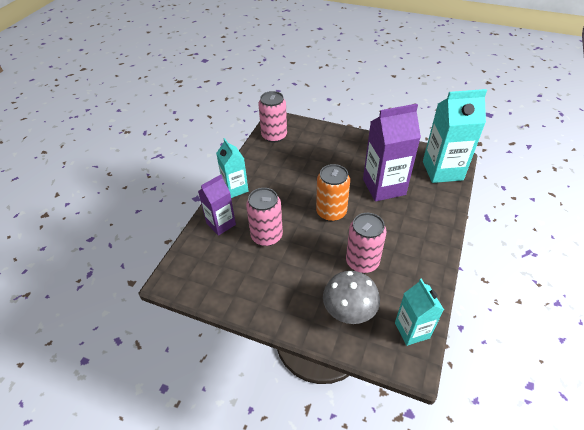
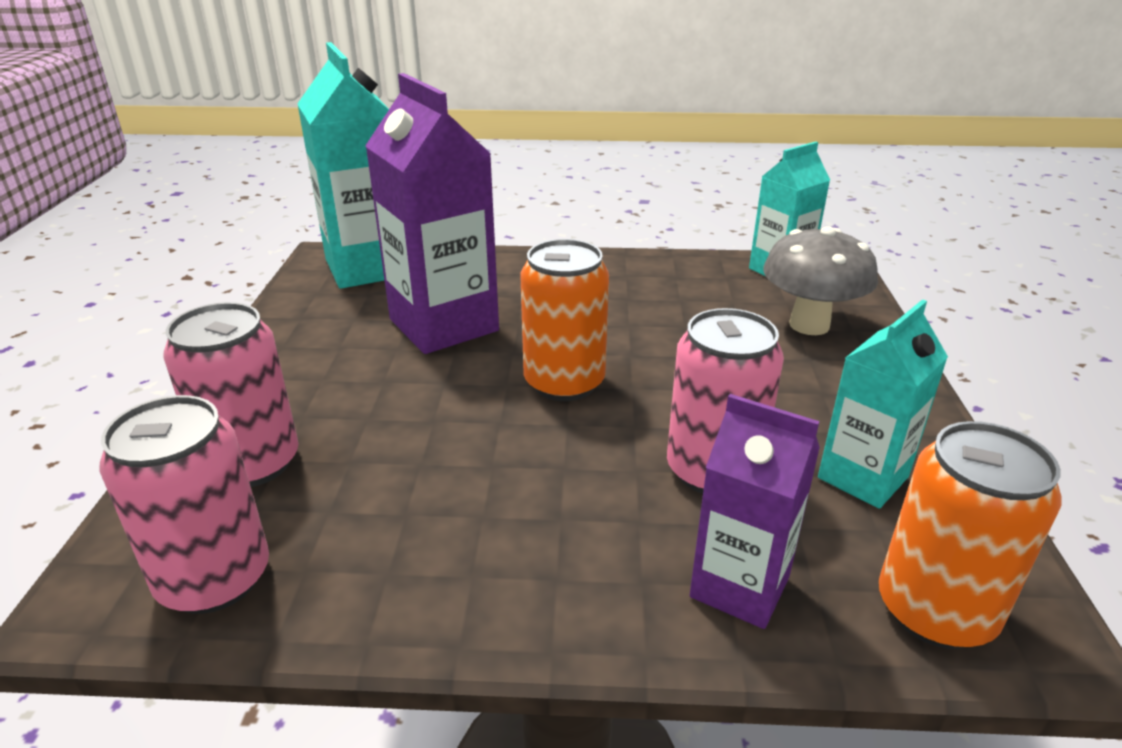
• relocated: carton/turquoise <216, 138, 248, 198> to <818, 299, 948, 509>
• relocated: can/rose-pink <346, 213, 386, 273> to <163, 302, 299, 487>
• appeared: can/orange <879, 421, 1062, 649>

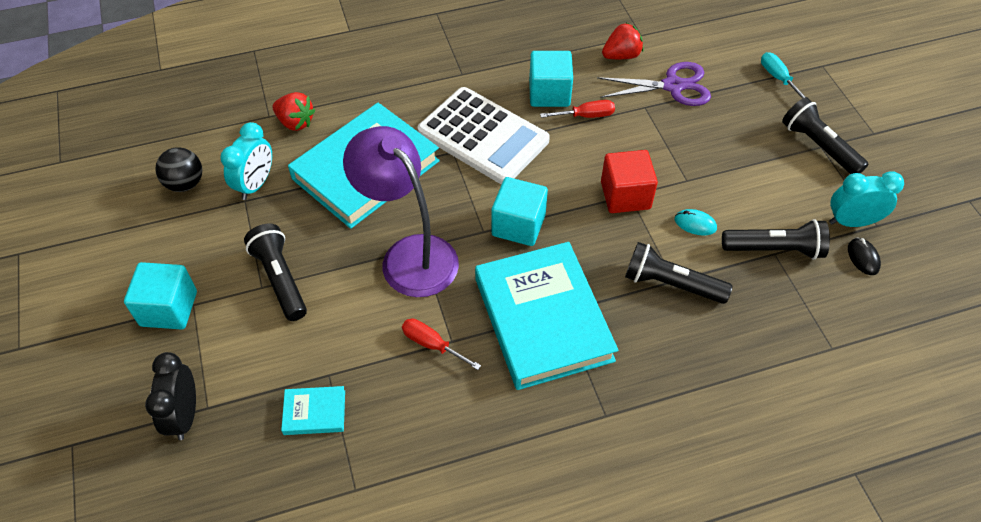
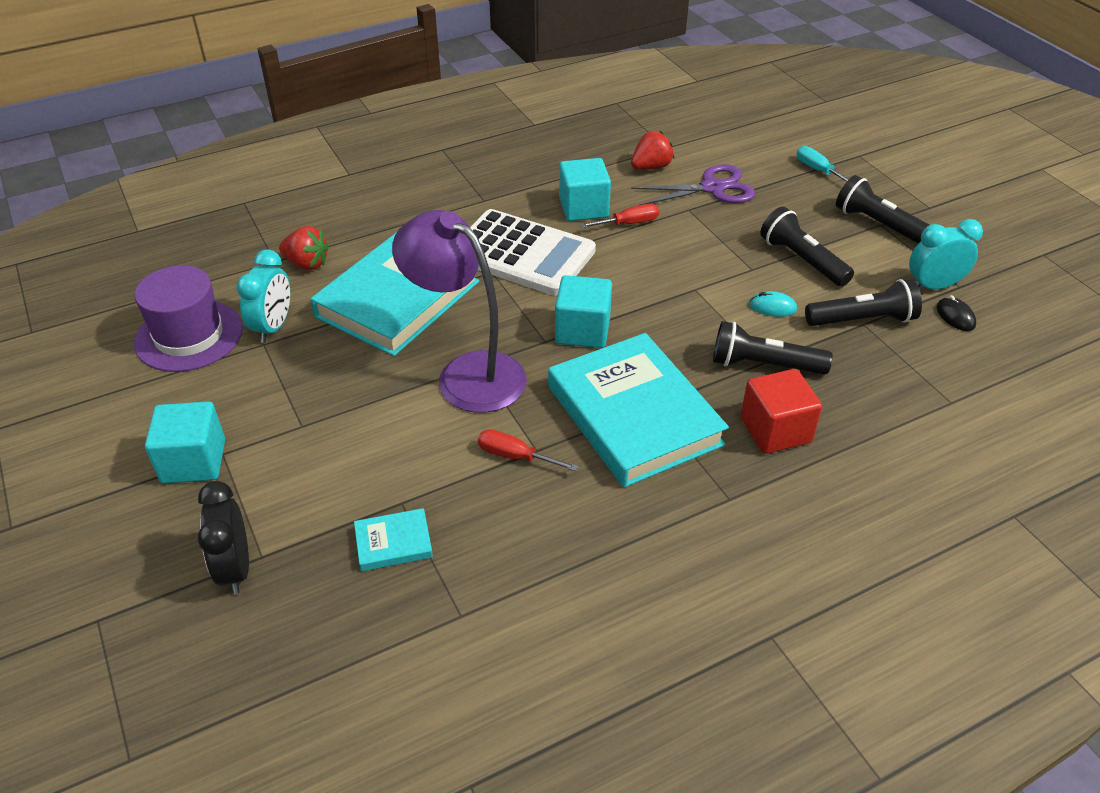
• exchanged: sphere/ebony <155, 147, 202, 192> to top hat/royal purple <134, 265, 243, 372>
• relocated: block/scarlet <601, 150, 658, 213> to <740, 369, 822, 454>
• relocated: torch/ebony <244, 224, 307, 321> to <760, 207, 854, 287>

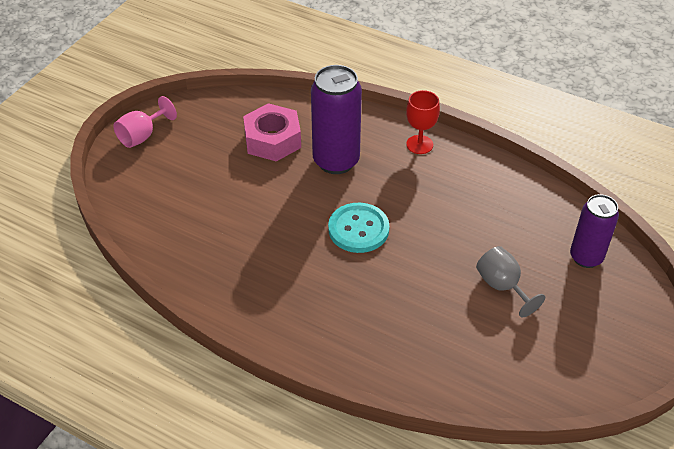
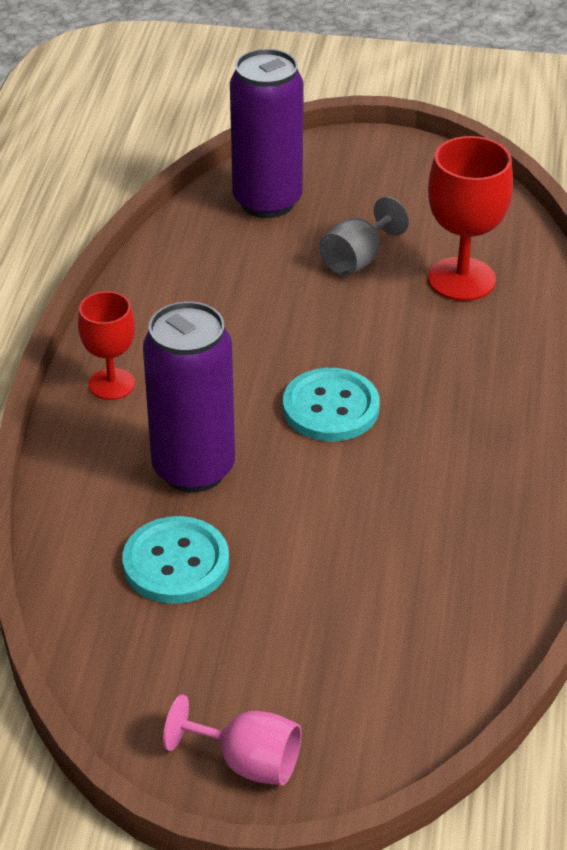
• exchanged: hex nut/rose-pink <243, 103, 301, 161> to button/turquoise <122, 516, 229, 604>
• size: can/royal purple <570, 194, 619, 268> = <230, 49, 304, 218> x1.52
• appeared: chalice/scarlet <428, 136, 513, 301>

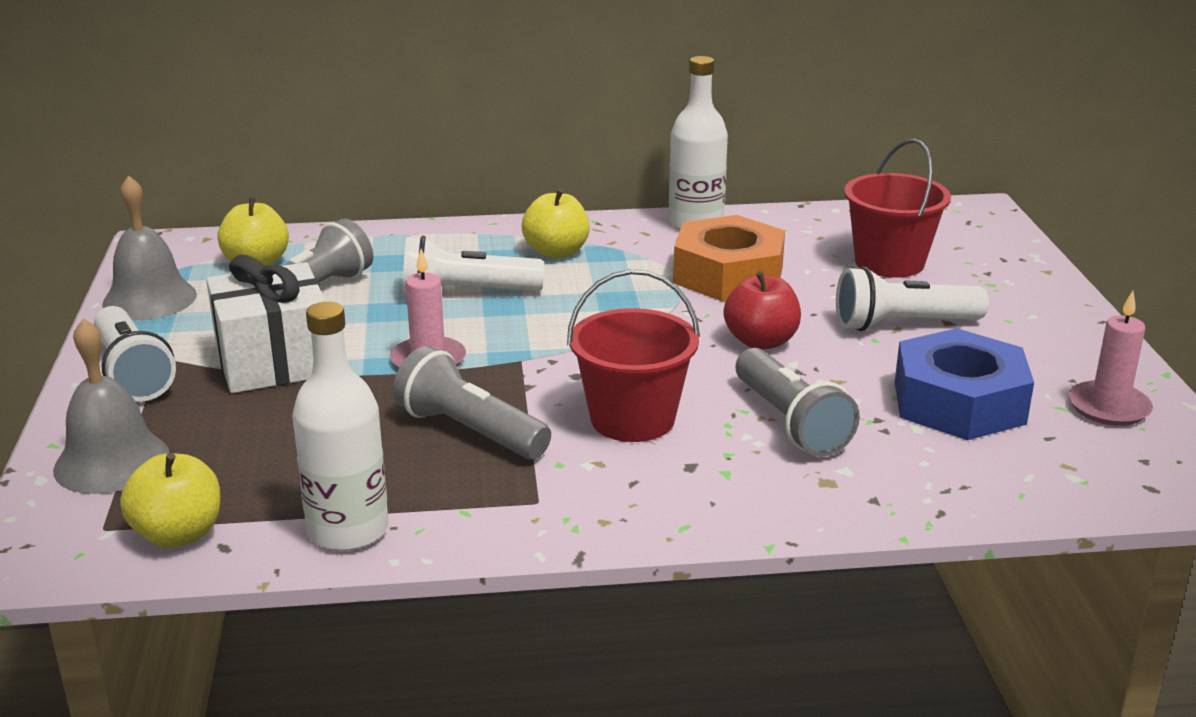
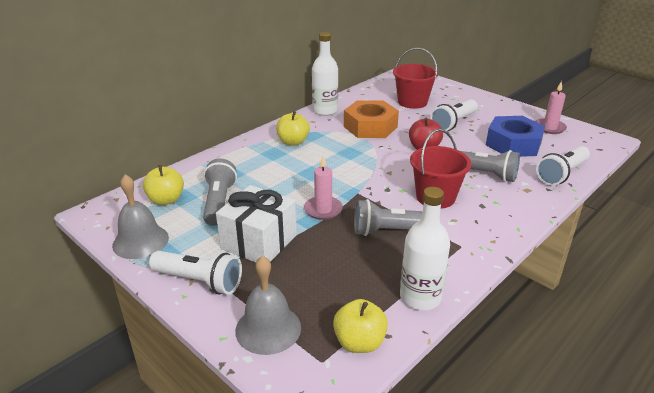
• relocated: torch/pure white <403, 236, 544, 294> to <536, 146, 590, 186>

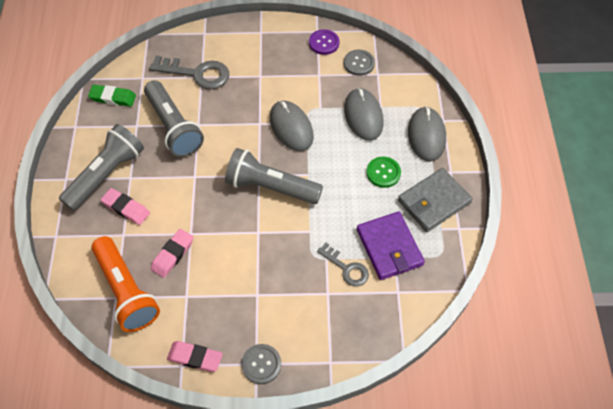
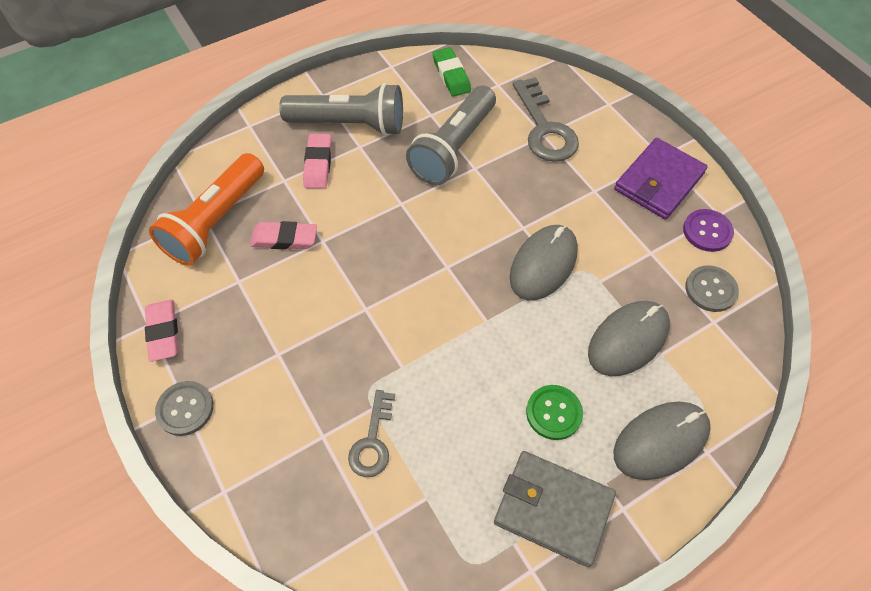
• missing: torch/gray <225, 148, 323, 204>
• relocated: wallet/royal purple <357, 212, 425, 280> to <614, 138, 708, 220>

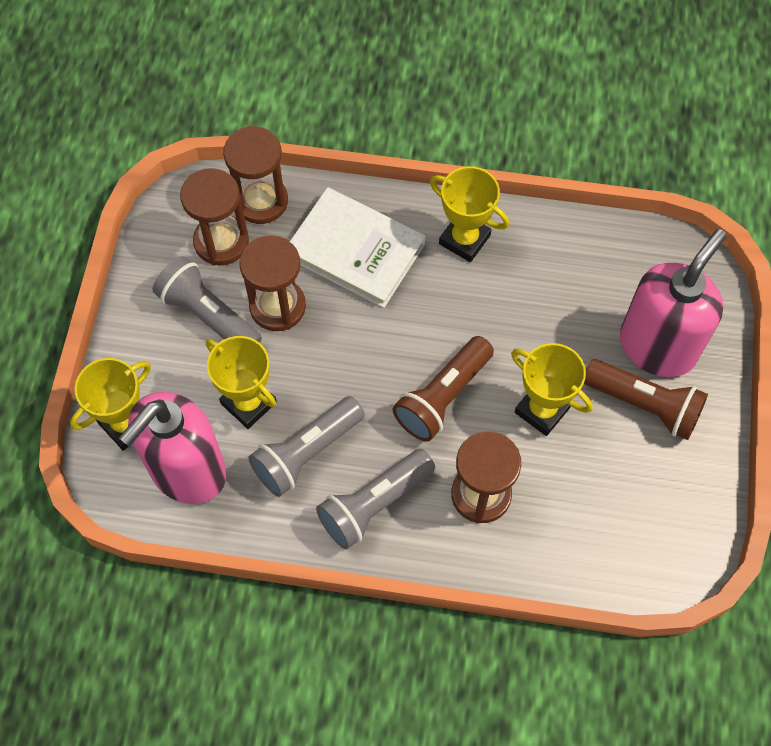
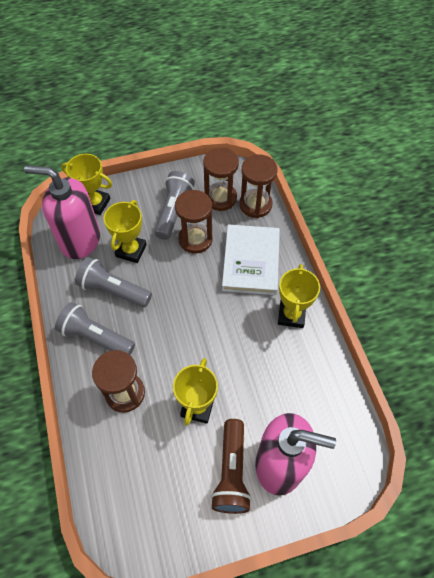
• missing: torch/brown <393, 336, 494, 442>

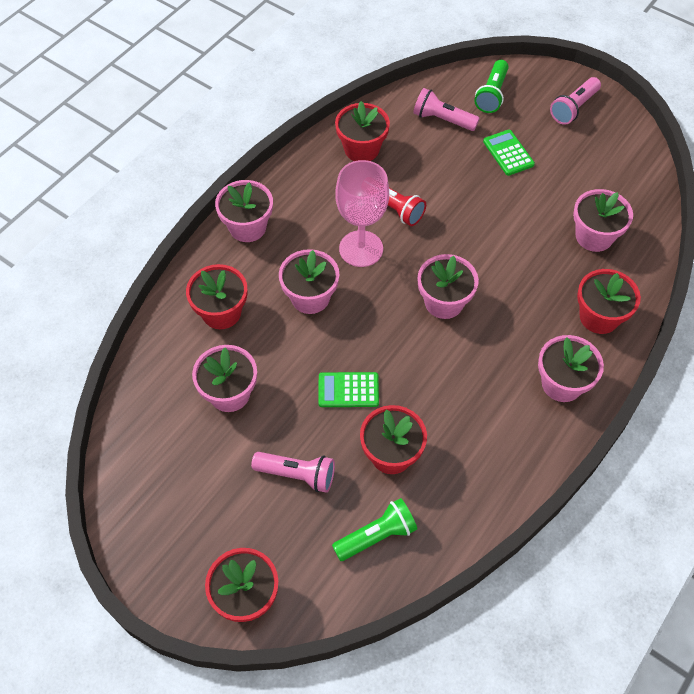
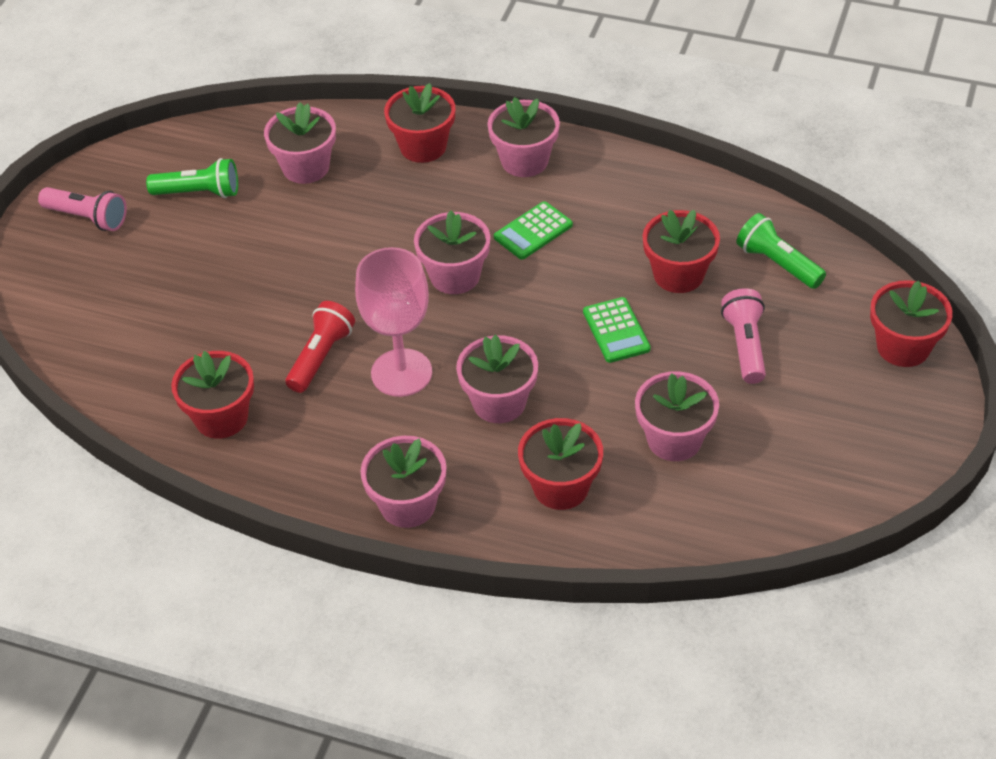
• relocated: torch/green <474, 60, 509, 113> to <146, 158, 238, 198>
• missing: torch/rose-pink <413, 88, 480, 131>
• relocated: calculator/green <483, 130, 535, 176> to <494, 201, 573, 260>

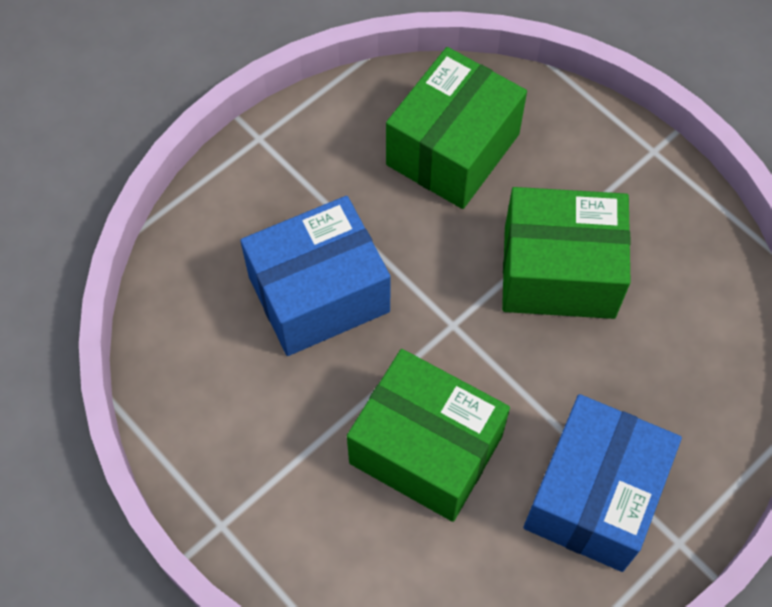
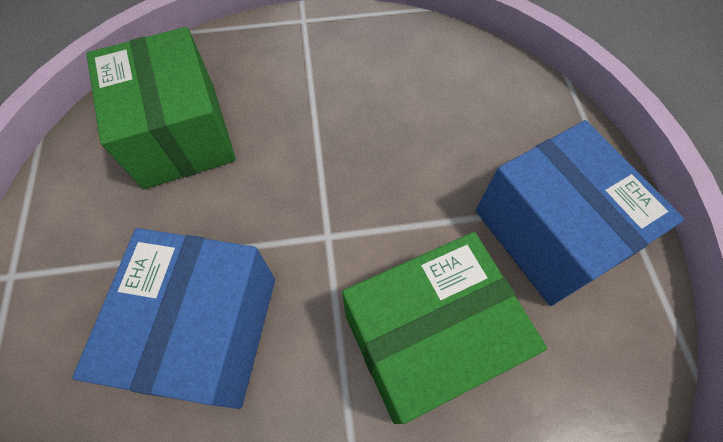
• missing: package/green <502, 187, 631, 319>

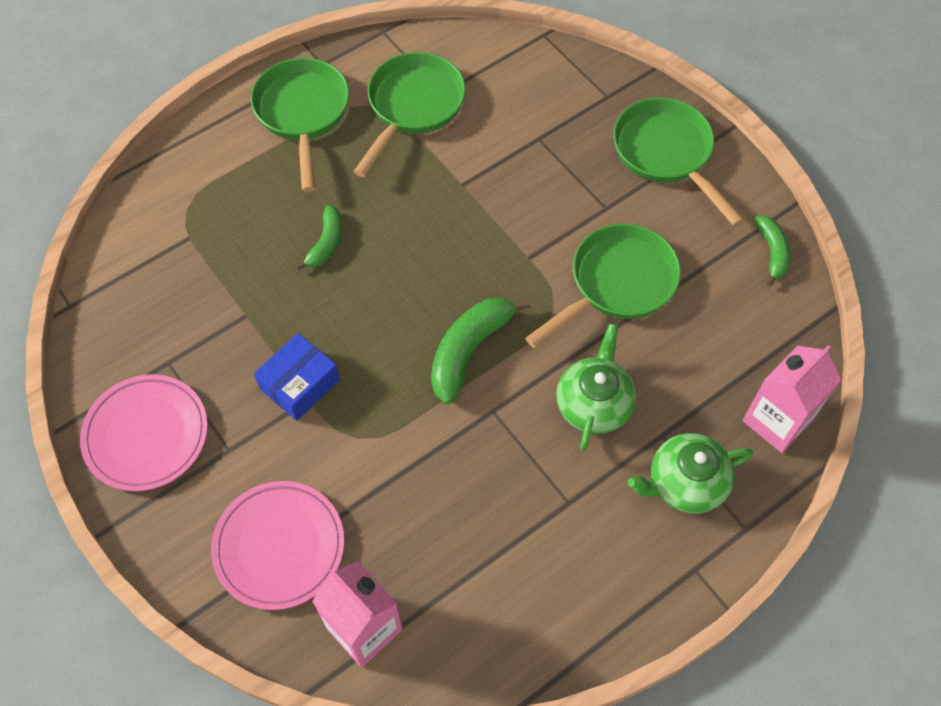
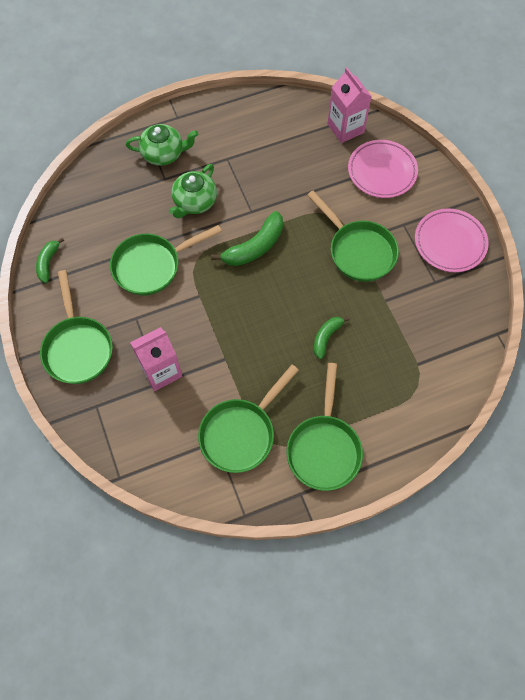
• exchanged: package/blue <254, 333, 340, 421> to skillet/green <307, 191, 399, 282>
• relocated: carton/rose-pink <743, 345, 841, 453> to <130, 327, 182, 391>

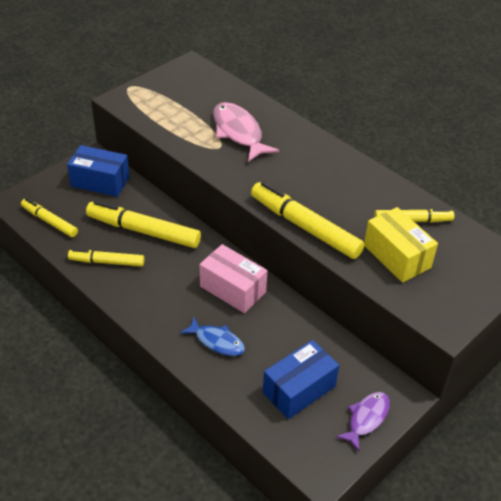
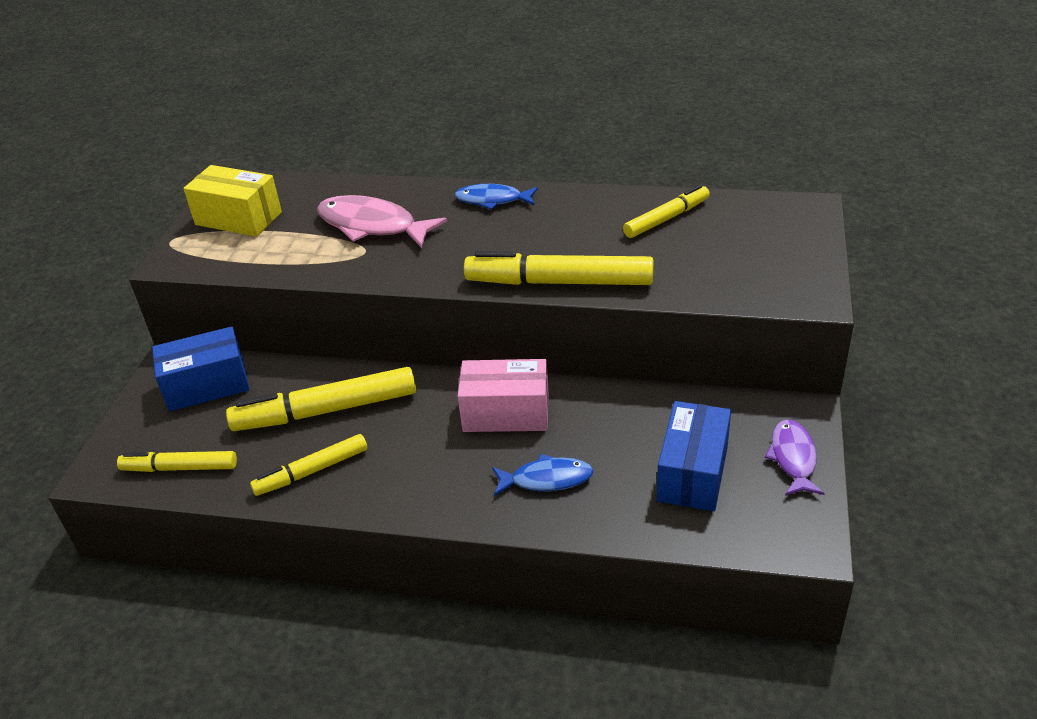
• relocated: package/yellow <364, 207, 438, 283> to <183, 165, 282, 237>
• appeared: toy fish/blue <455, 184, 538, 210>

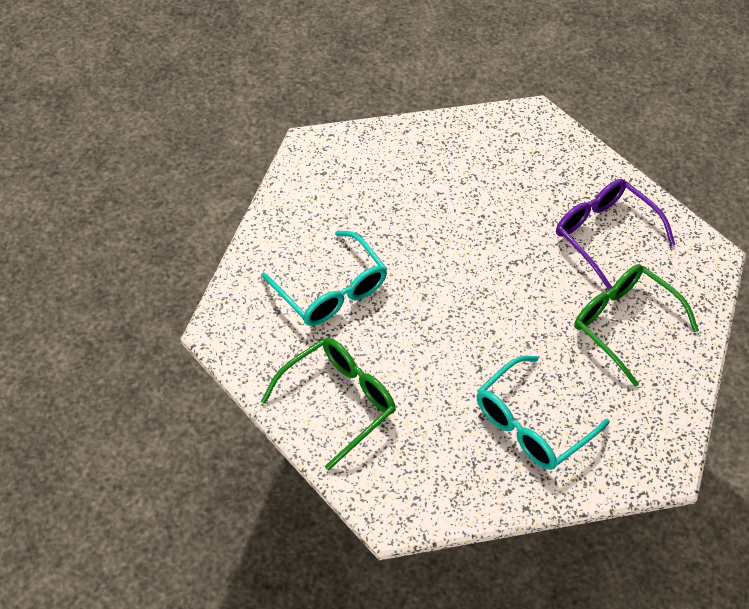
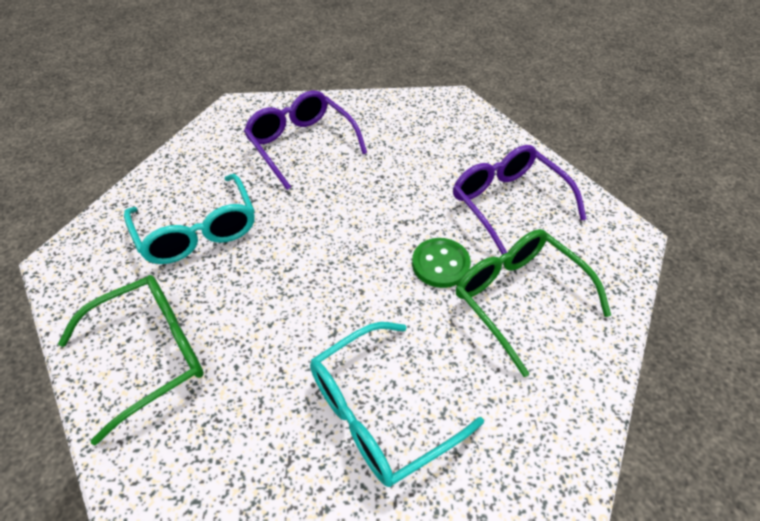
• appeared: spectacles/royal purple <244, 91, 367, 190>
• appeared: button/green <412, 238, 471, 288>

